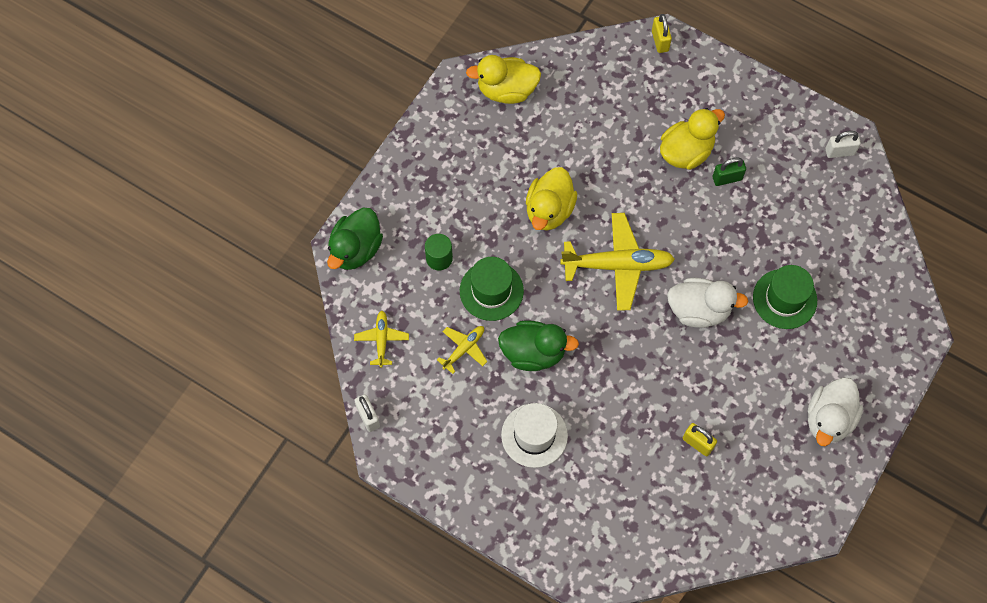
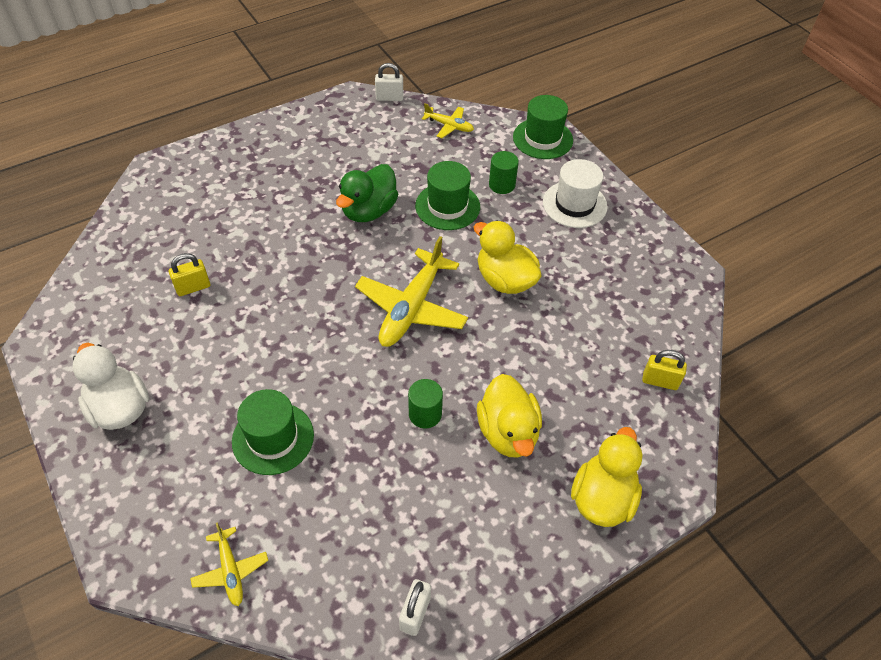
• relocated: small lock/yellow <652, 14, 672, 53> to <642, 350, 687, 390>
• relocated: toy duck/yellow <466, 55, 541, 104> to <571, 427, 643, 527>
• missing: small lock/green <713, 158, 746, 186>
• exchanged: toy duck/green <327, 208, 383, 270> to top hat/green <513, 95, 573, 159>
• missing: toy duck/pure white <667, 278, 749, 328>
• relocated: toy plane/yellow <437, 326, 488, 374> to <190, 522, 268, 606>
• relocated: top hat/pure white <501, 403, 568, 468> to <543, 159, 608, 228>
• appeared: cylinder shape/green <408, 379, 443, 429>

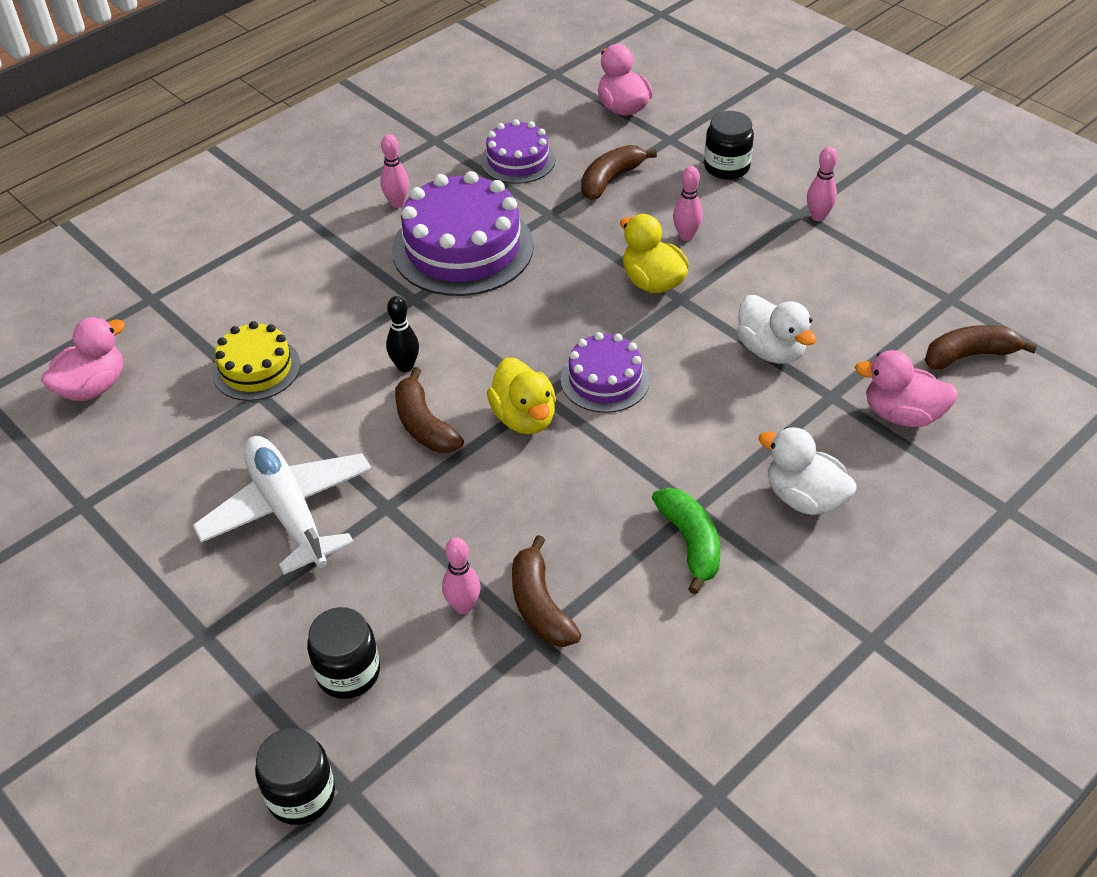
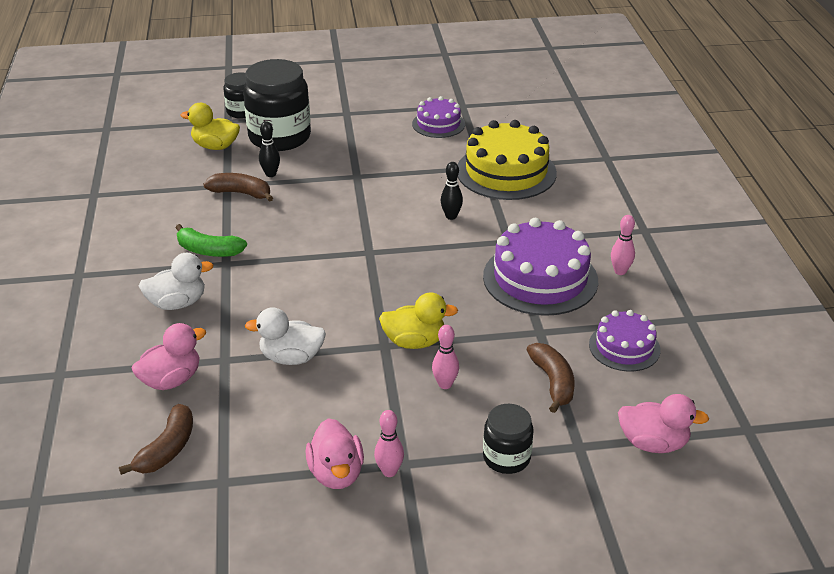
• relocated: toy duck/rose-pink <41, 317, 125, 401> to <305, 418, 364, 489>
• size: cake/yellow <212, 321, 300, 401> = <457, 120, 557, 200> x1.76
• relocated: cake/royal purple <560, 332, 650, 413> to <412, 96, 465, 138>
• relocated: toy duck/yellow <487, 357, 556, 434> to <180, 103, 240, 150>
• missing: banana/brown <395, 367, 464, 453>
• missing: toy plane/pure white <193, 436, 372, 575>
• colour: skittle/rose-pink <442, 537, 480, 614> to skittle/ebony <259, 121, 280, 177>
• size: preserve jar/ebony <307, 607, 380, 699> = <243, 59, 311, 151> x1.90

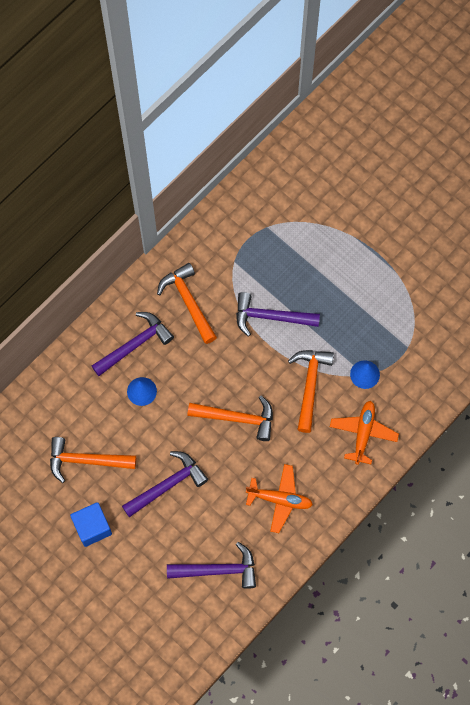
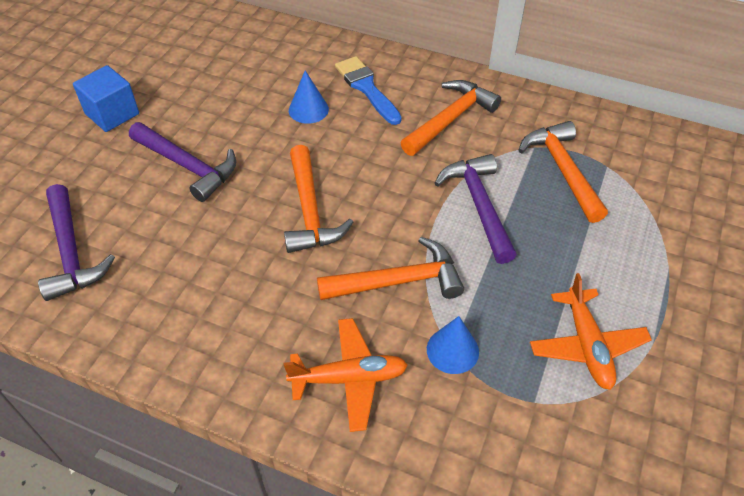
• exchanged: hammer/royal purple <92, 312, 174, 376> to paint brush/blue <335, 56, 402, 125>
• relocated: hammer/orange <50, 437, 136, 483> to <518, 121, 608, 223>
• relocated: toy plane/orange <246, 464, 313, 533> to <530, 273, 652, 390>

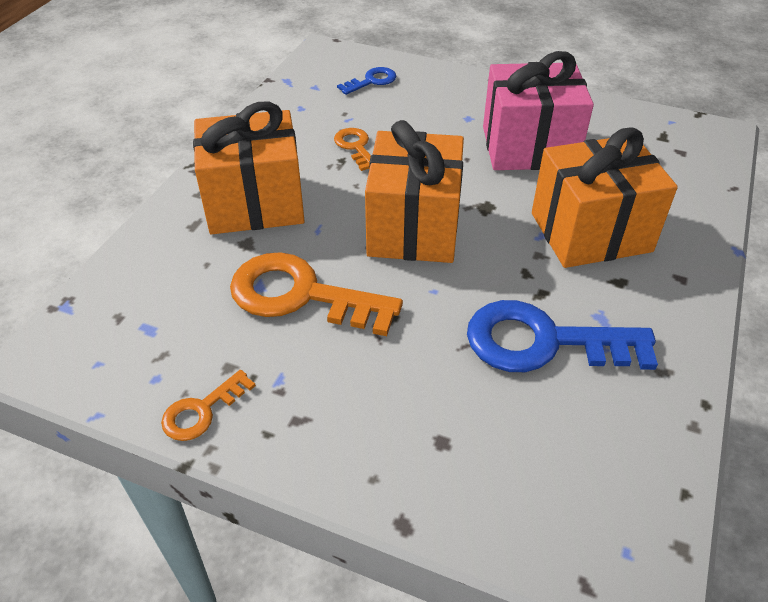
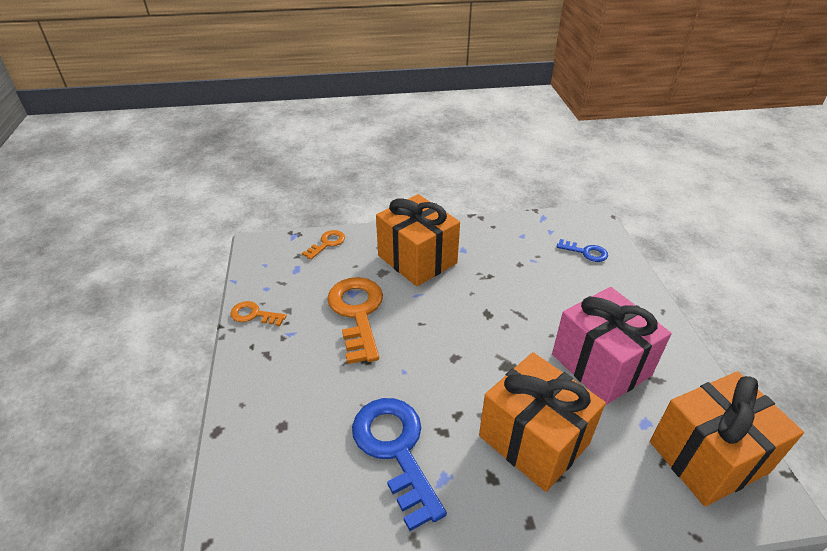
• relocated: wrapped gift/orange <365, 120, 464, 263> to <650, 371, 804, 506>
• relocated: door key/orange <334, 128, 371, 171> to <302, 230, 345, 260>

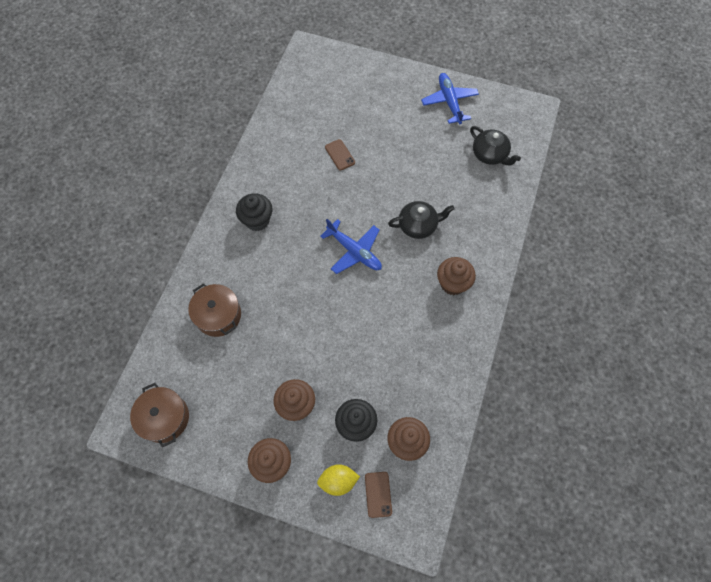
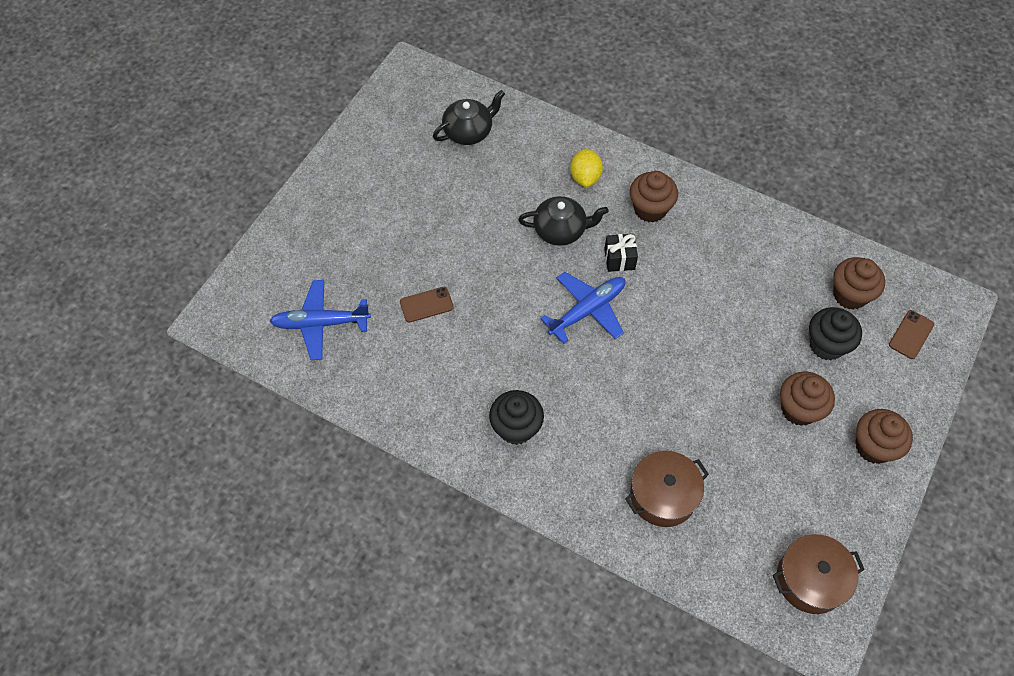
• relocated: toy plane/blue <421, 73, 479, 124> to <270, 280, 371, 360>
• spun: tea pot/ebony <388, 201, 455, 239> = <518, 196, 608, 246> 90 degrees clockwise
• relocated: lemon/yellow <317, 464, 360, 496> to <570, 148, 603, 187>
• spun: smartphone/brown <365, 472, 392, 518> = <889, 310, 934, 359> 60 degrees counterclockwise
• appeared: wrapped gift/ebony <604, 234, 638, 272>

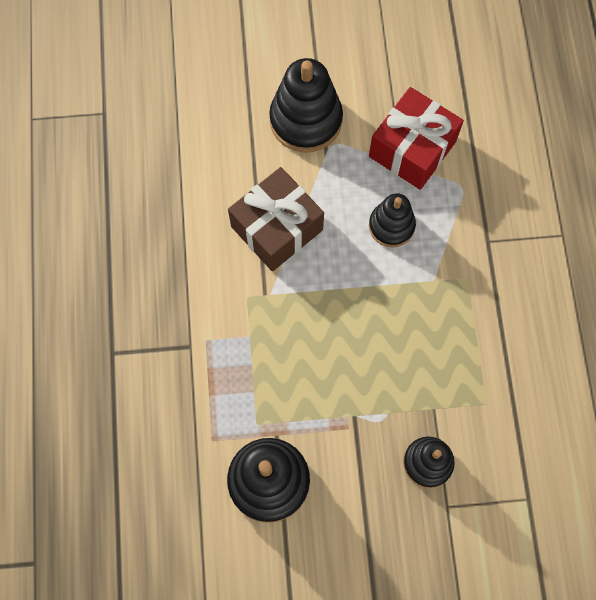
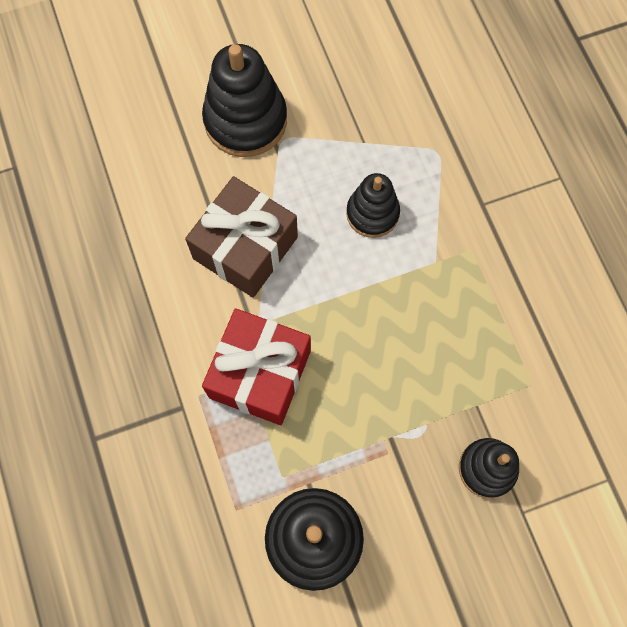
• relocated: wrapped gift/scarlet <369, 87, 464, 190> to <202, 308, 311, 425>

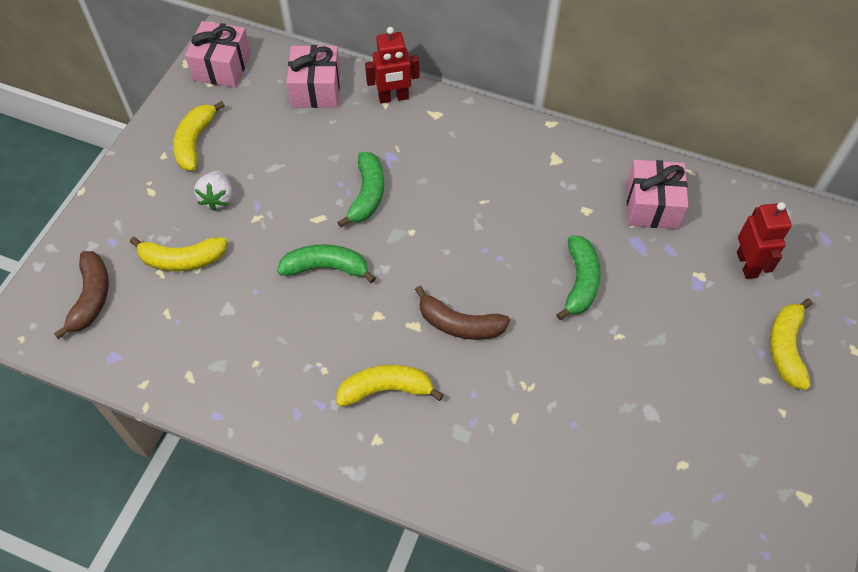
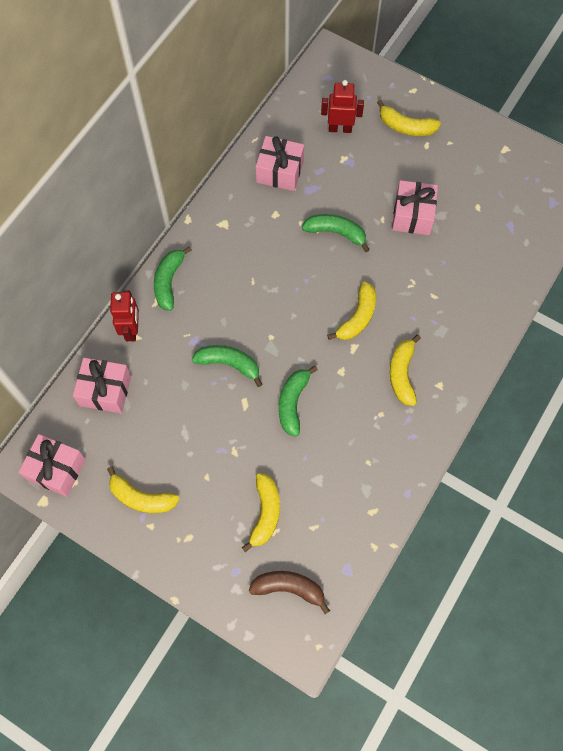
• missing: berry/pure white <194, 170, 233, 211>
• colour: banana/brown <415, 286, 510, 340> to banana/yellow <327, 281, 376, 340>
• appeared: wrapped gift/rose-pink <392, 180, 438, 235>
• appeared: banana/green <154, 246, 192, 311>

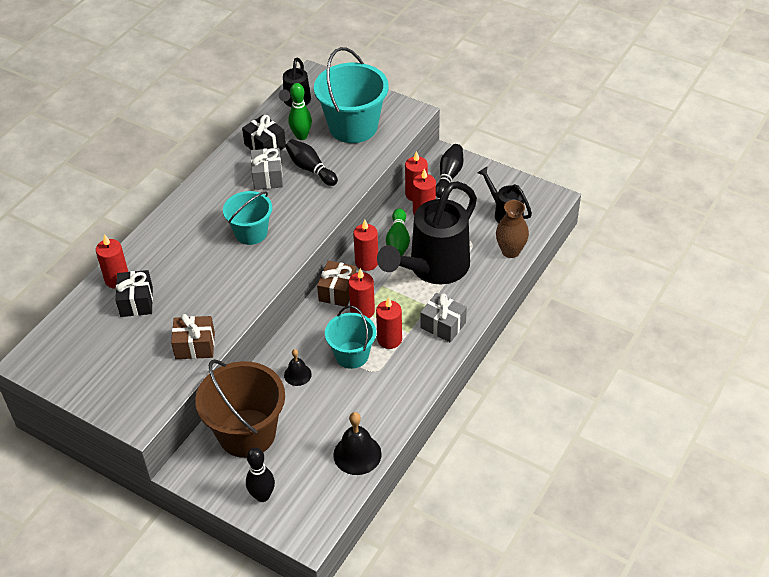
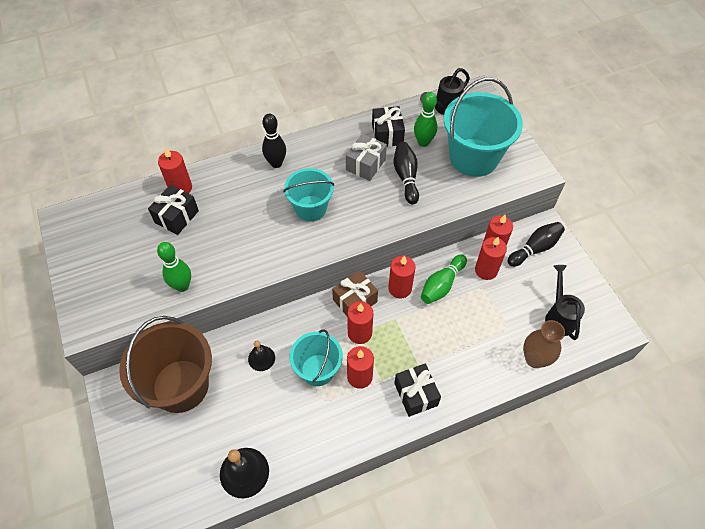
• missing: watering can/ebony <377, 181, 477, 284>
• colour: wrapped gift/gray <420, 293, 467, 343> to wrapped gift/ebony <394, 363, 441, 417>
• exchanged: wrapped gift/brown <171, 314, 215, 359> to skittle/green <157, 242, 191, 292>
• relocated: skittle/ebony <246, 447, 275, 502> to <262, 113, 286, 168>

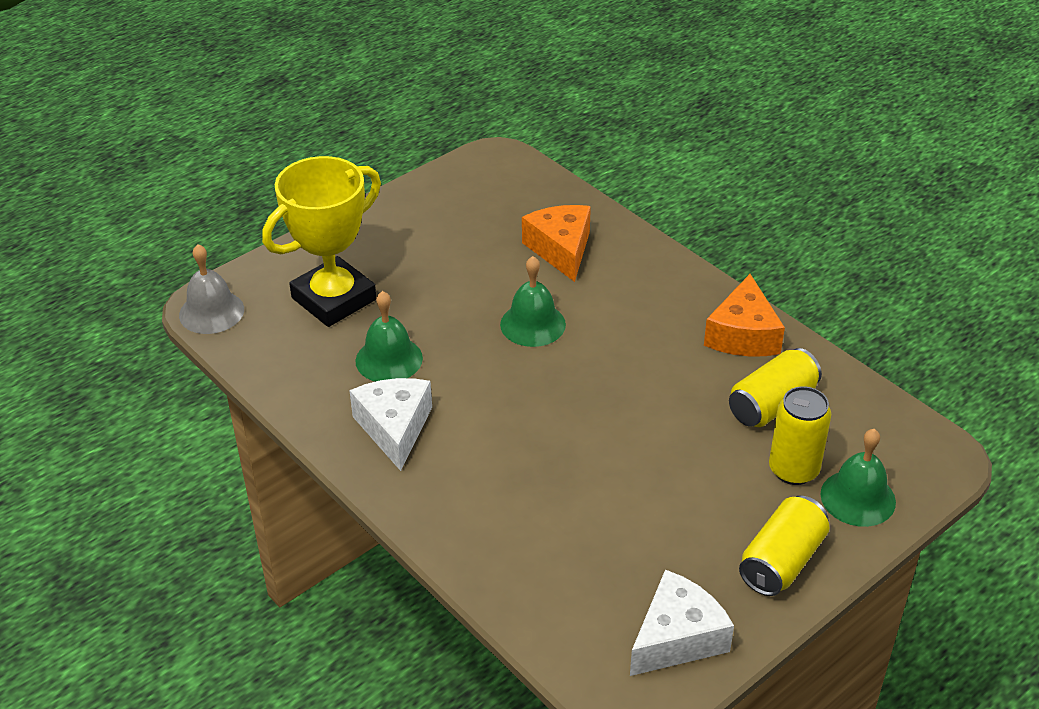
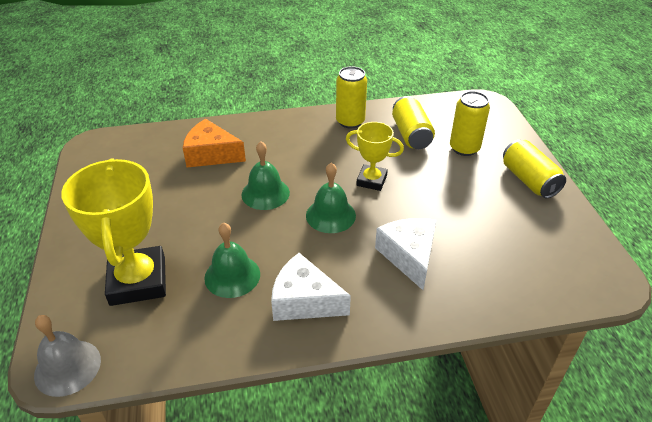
• exchanged: cheese wedge/orange <704, 274, 785, 357> to can/yellow <336, 66, 367, 128>
• relocated: school bell/green <820, 429, 896, 527> to <306, 163, 356, 233>
• relocated: cheese wedge/pure white <630, 570, 734, 676> to <375, 218, 436, 290>
• appeared: prize cup/yellow <346, 122, 404, 191>

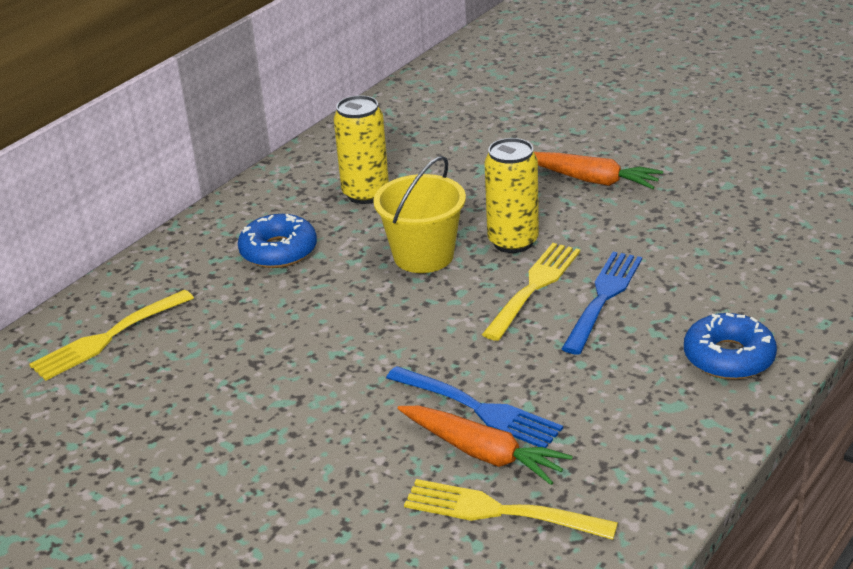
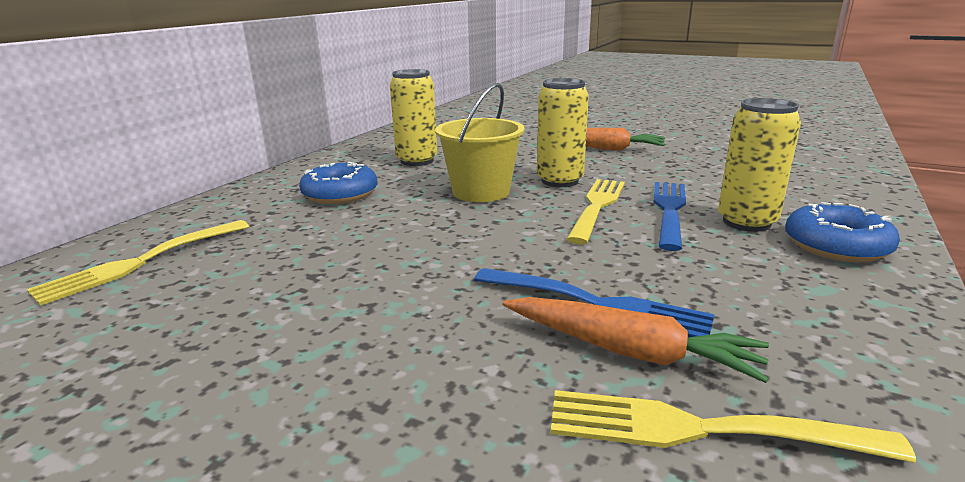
• appeared: can/yellow <718, 98, 801, 232>

